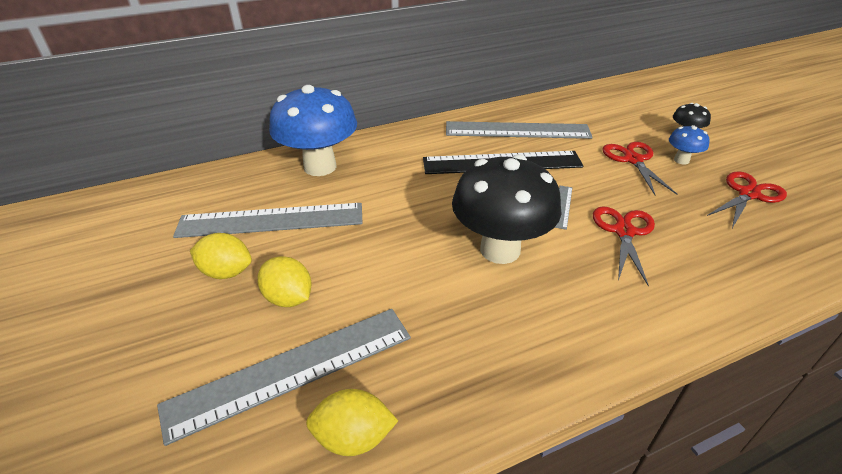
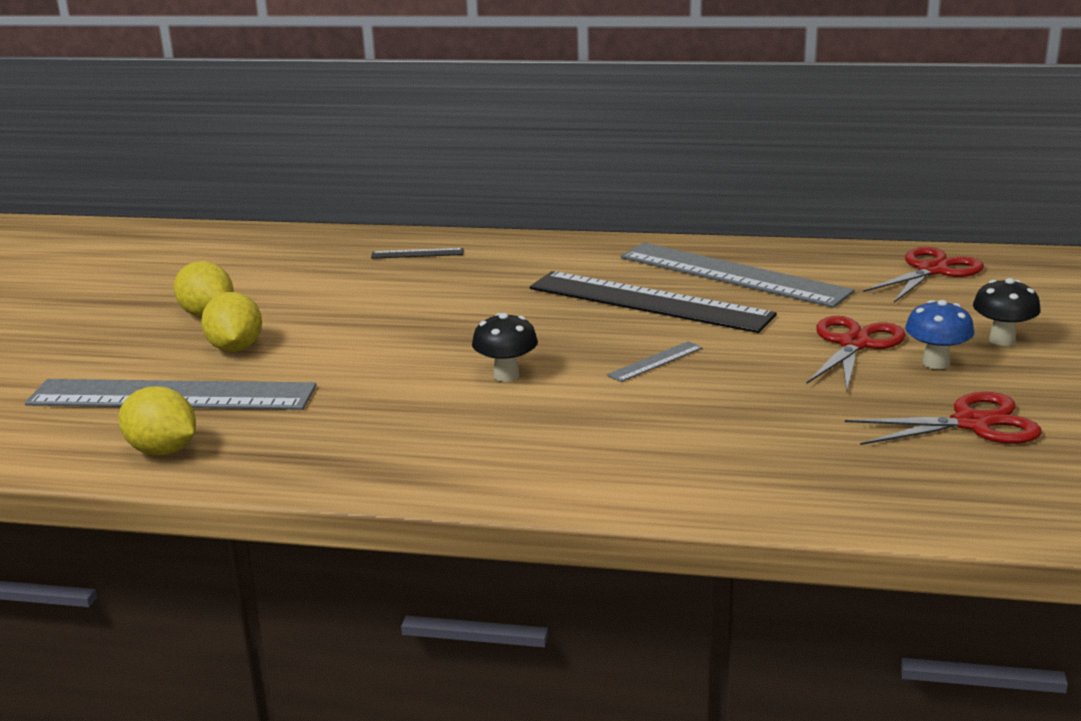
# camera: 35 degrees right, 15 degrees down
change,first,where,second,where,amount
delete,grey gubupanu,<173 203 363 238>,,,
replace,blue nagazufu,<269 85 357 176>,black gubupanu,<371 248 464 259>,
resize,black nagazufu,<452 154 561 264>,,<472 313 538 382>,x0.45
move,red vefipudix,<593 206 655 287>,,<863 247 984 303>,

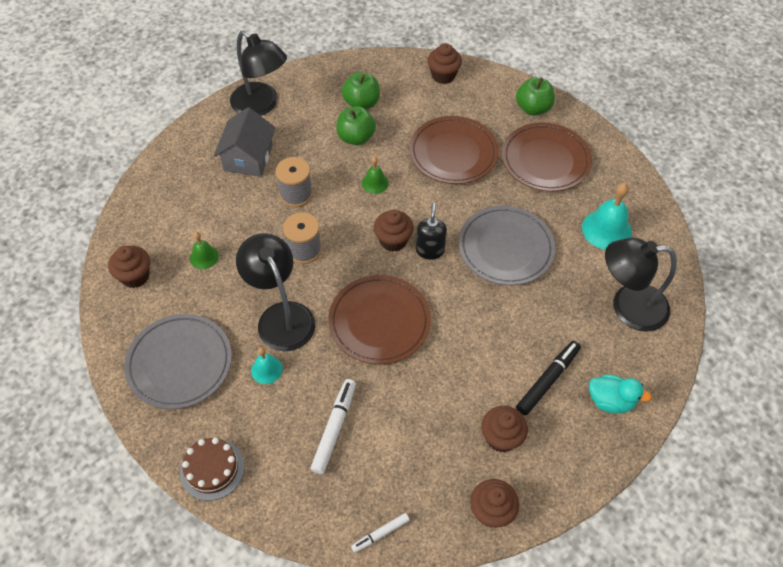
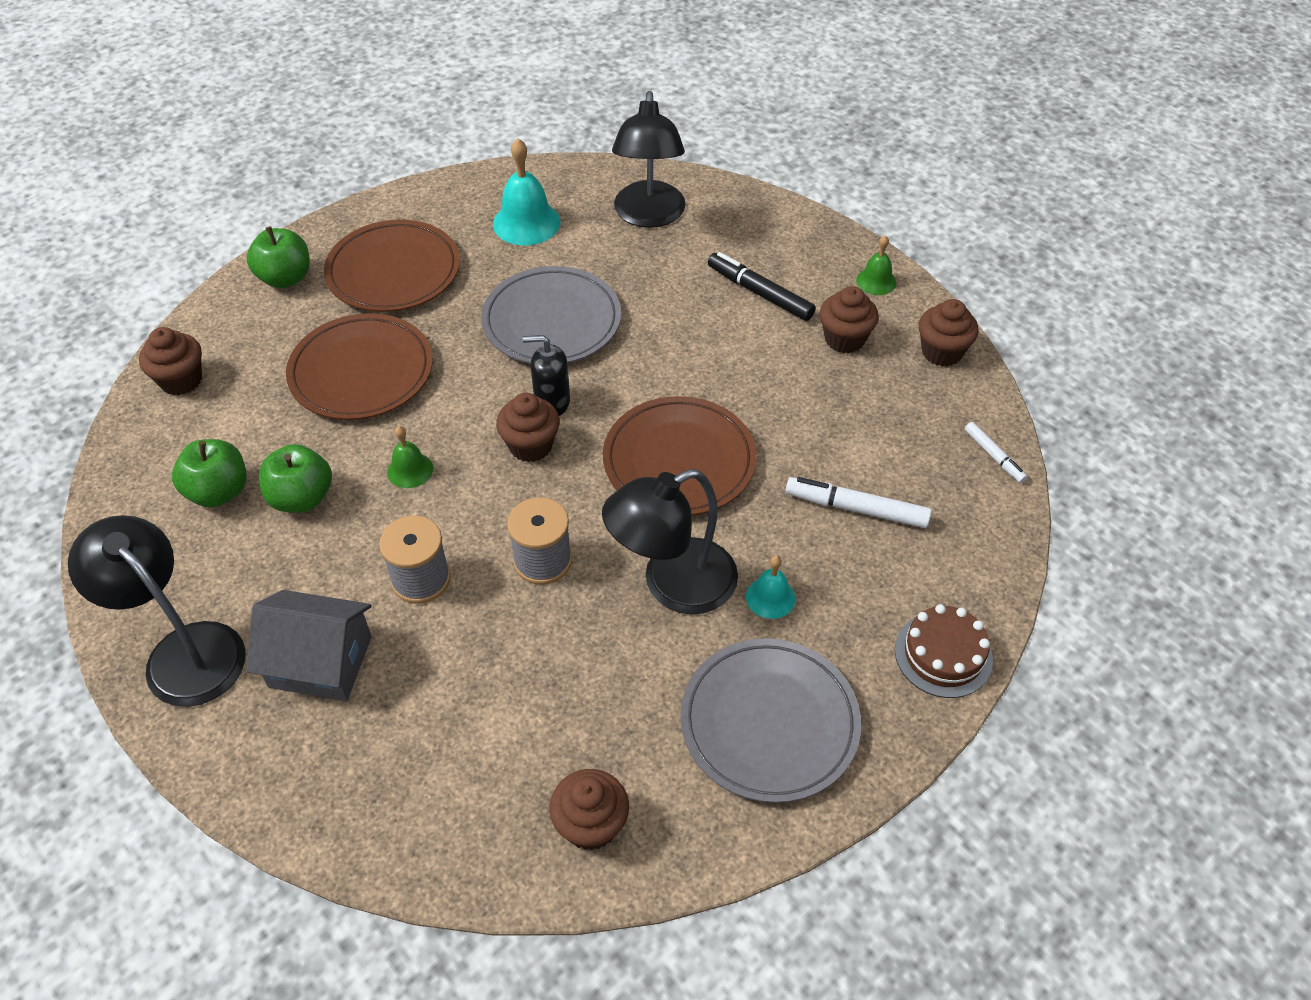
# camera: 90 degrees left, 5 degrees down
change,first,where,second,where,amount
move,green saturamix,<190 232 219 269>,,<856 235 896 295>,
rotate,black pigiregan,<230 30 287 116>,,<68 515 246 707>,90 degrees counterclockwise
delete,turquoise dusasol,<589 374 652 413>,,,

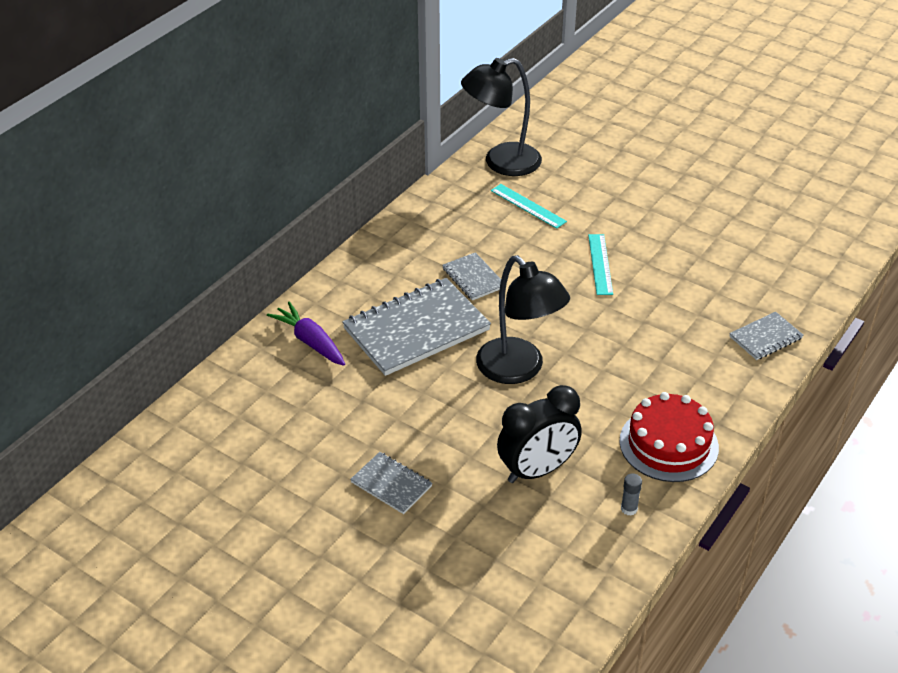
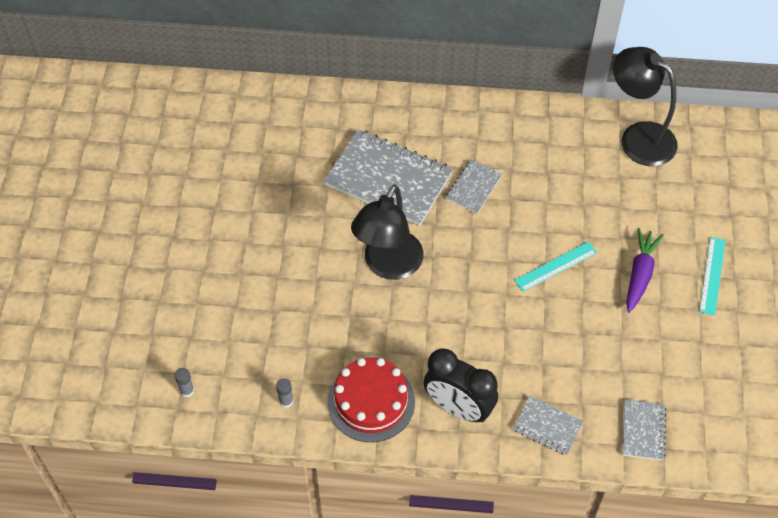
# camera: 60 degrees right, 15 degrees up
change,first,where,second,where,amount
move,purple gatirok,<267 302 345 366>,,<626 228 664 313>,
move,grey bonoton,<350 452 432 514>,,<622 399 666 460>,
move,turquoise gubupanu,<491 184 567 229>,,<699 237 726 315>,
move,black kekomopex,<497 385 582 483>,,<423 348 498 422>,
insert,,,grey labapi,<175 368 194 397>,

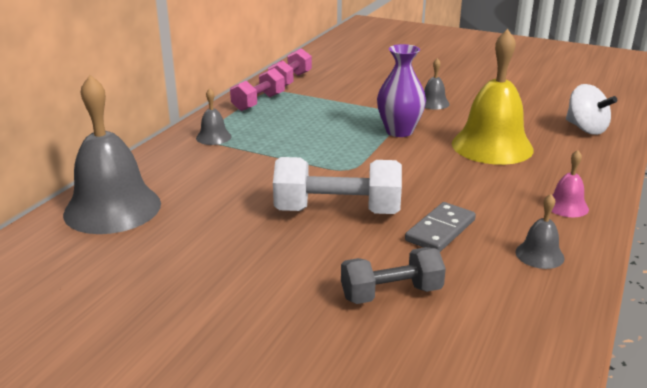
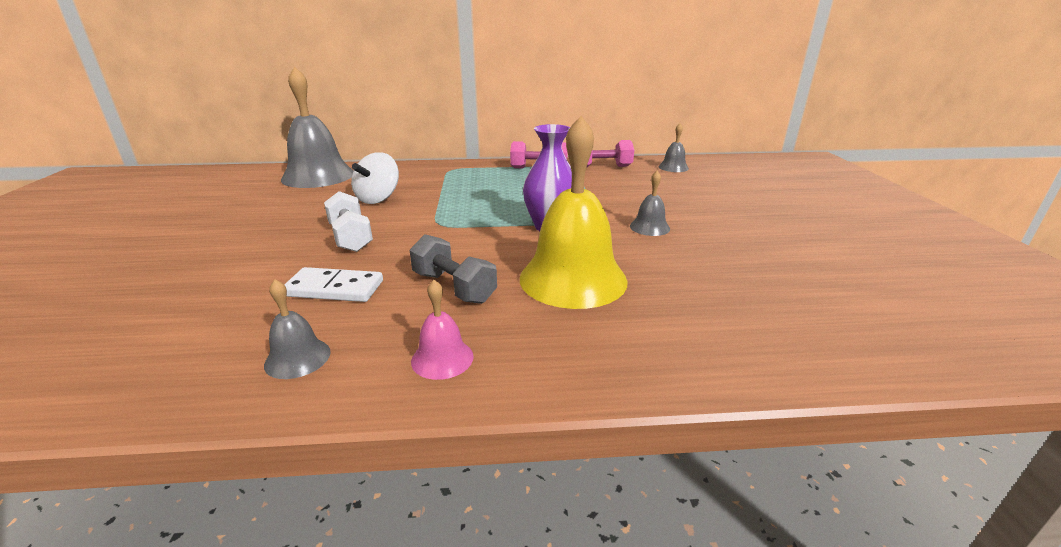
# camera: 60 degrees right, 0 degrees up
change,first,where,second,where,amount
move,grey saturamix,<196 88 231 145>,,<659 124 689 172>,
resize,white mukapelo,<273 157 402 214>,,<324 191 373 252>,x0.66
move,grey mukapelo,<341 247 446 304>,,<410 234 497 304>,
recolor,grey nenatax,<405 202 476 252>,white nenatax,<284 267 383 302>,
move,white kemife,<566 84 617 135>,,<351 152 399 204>,

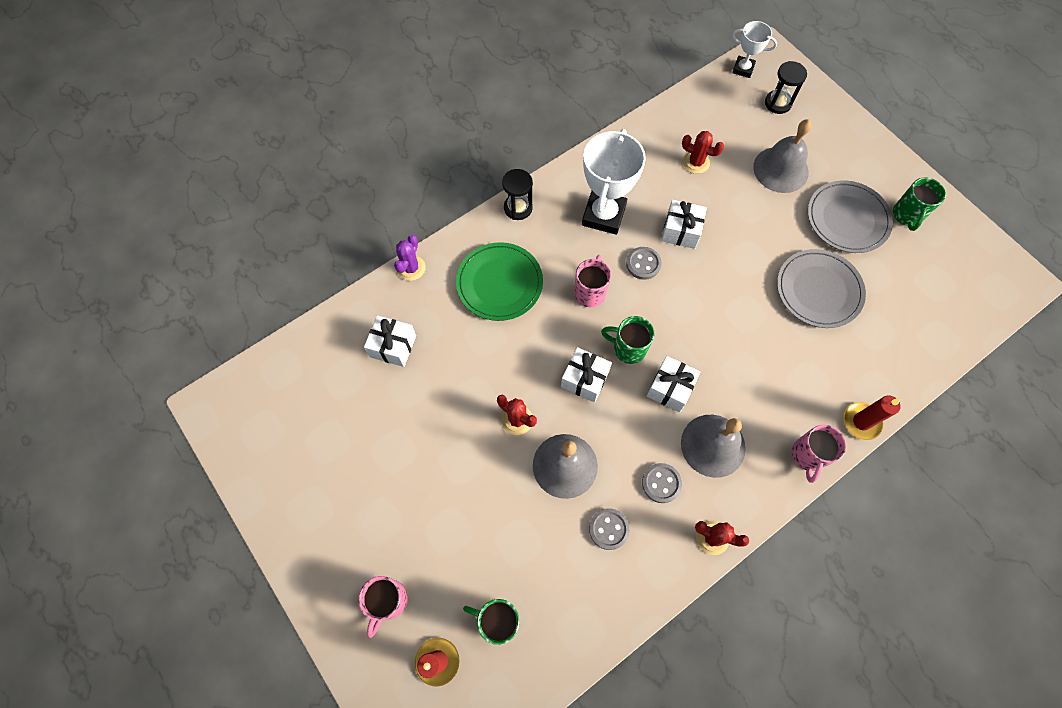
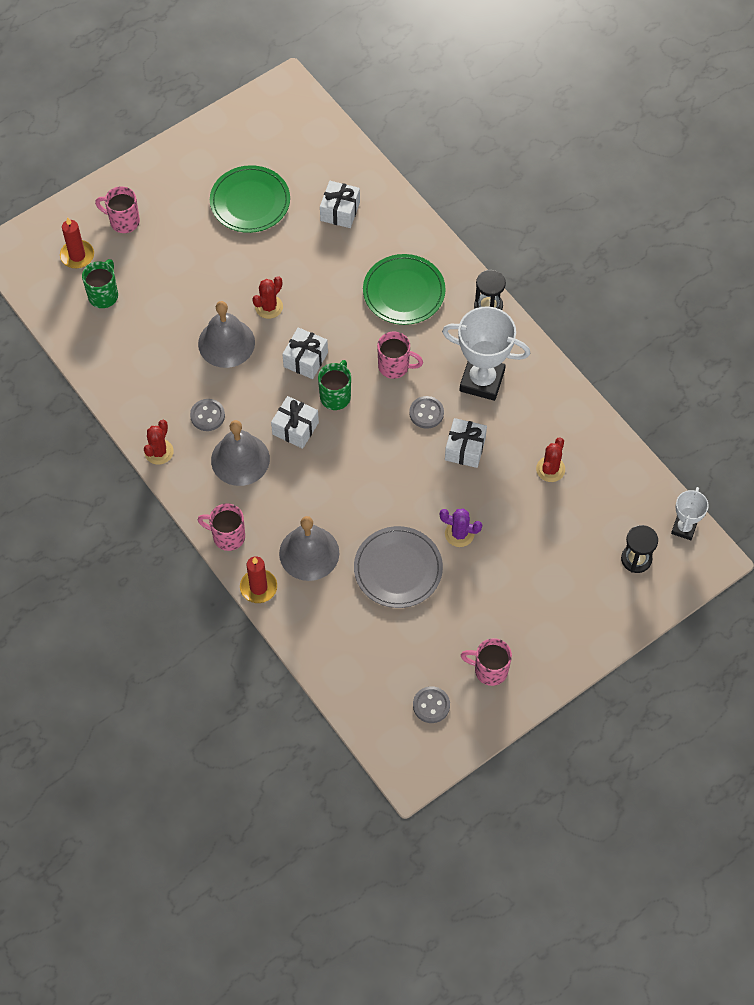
# camera: 90 degrees right, 5 degrees down
change,first,where,second,where,amount
move,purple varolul,<394 234 426 281>,,<440 508 482 547>,
move,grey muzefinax,<589 508 630 550>,,<413 686 450 723>,
move,grey saturamix,<753 119 812 193>,,<279 516 339 581>,
delete,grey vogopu,<808 180 893 253>,,,
recolor,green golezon,<893 177 946 231>,pink golezon,<461 638 512 686>,
insert,,,green vogopu,<210 165 290 233>,

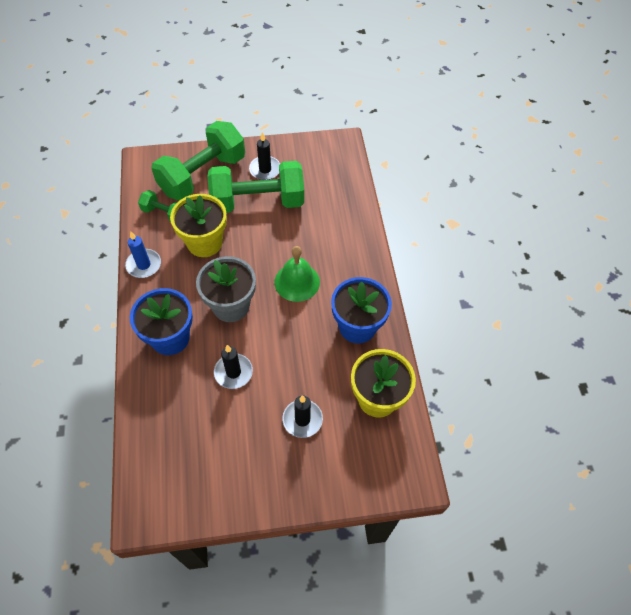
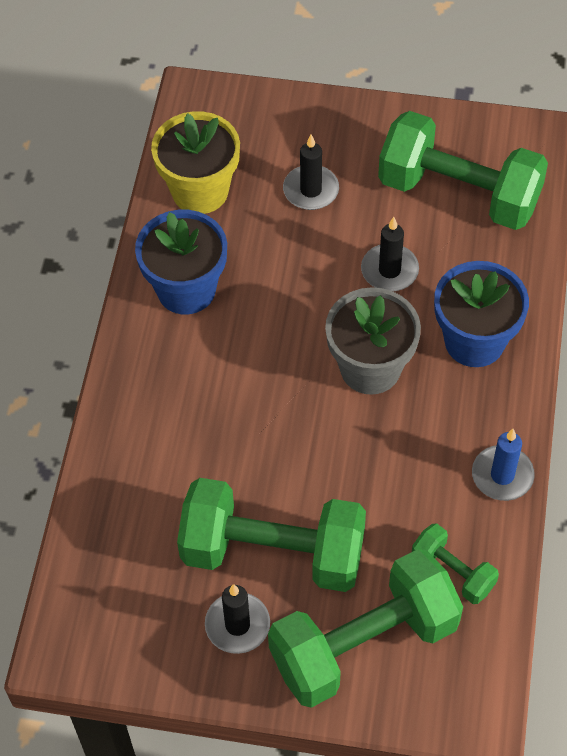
# camera: 160 degrees left, 0 degrees up
change,first,where,second,where,amount
delete,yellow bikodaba,<170 194 227 257>,,,
delete,green saturamix,<274 246 320 302>,,,
insert,,,green mukapelo,<378 111 548 230>,

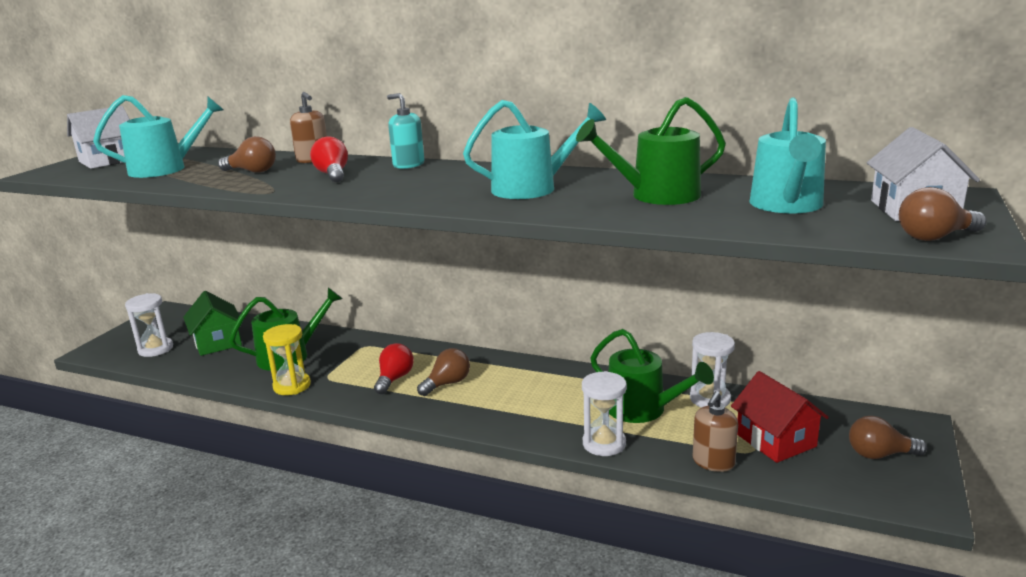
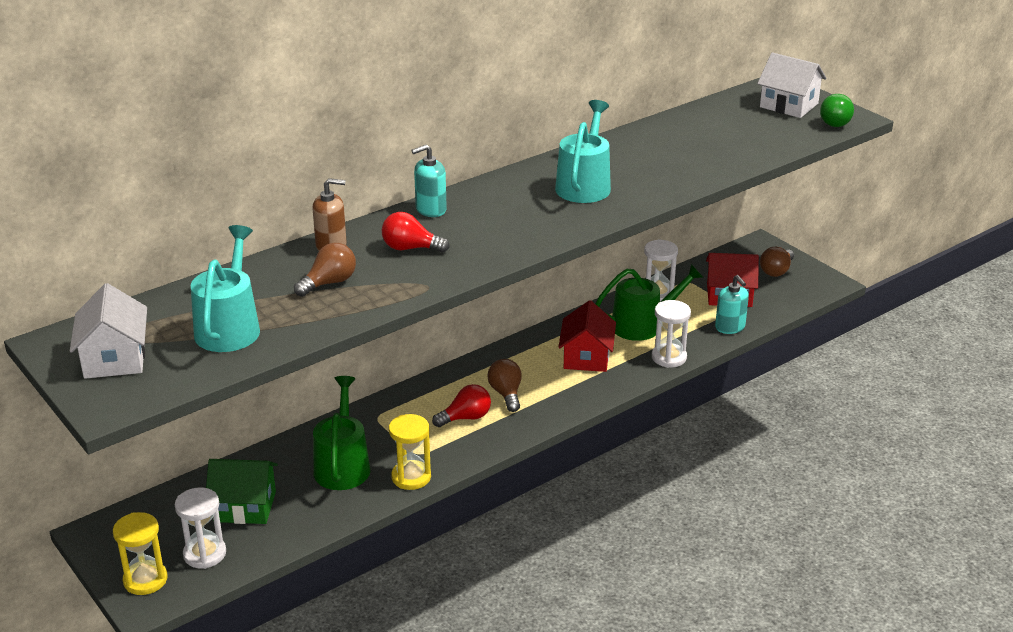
# camera: 60 degrees left, 10 degrees up
change,first,where,second,where,amount
rotate,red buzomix,<374 343 414 394>,,<432 384 491 427>,105 degrees clockwise
delete,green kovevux,<576 97 726 205>,,,
recolor,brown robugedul,<693 391 738 472>,turquoise robugedul,<715 275 749 334>,
delete,turquoise kovevux,<749 98 826 213>,,,
recolor,brown buzomix,<899 187 986 241>,green buzomix,<820 94 854 127>,
insert,,,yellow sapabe,<113 512 167 595>,
insert,,,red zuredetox,<558 300 616 372>,

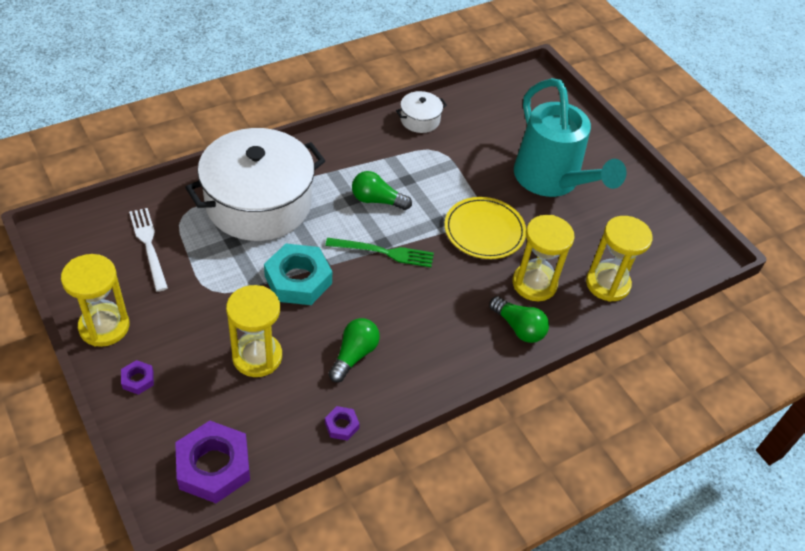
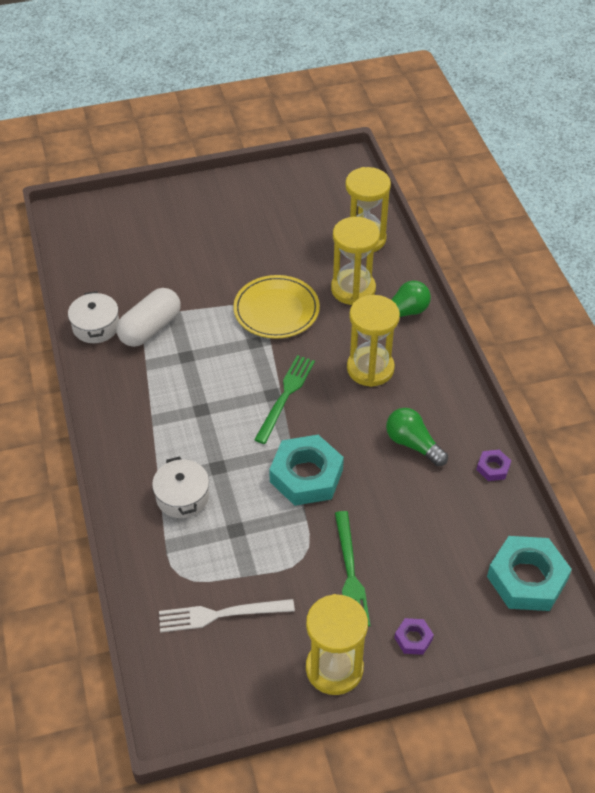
# camera: 70 degrees left, 0 degrees up
change,first,where,second,where,amount
recolor,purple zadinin,<175 421 250 503>,turquoise zadinin,<487 536 572 611>,
resize,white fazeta,<185 128 325 241>,,<152 457 209 518>,x0.42
move,yellow sapabe,<226 285 282 377>,,<347 295 400 387>,
delete,green buzomix,<352 171 412 210>,,,
delete,turquoise kovevux,<514 78 626 197>,,,
insert,,,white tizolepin,<116 288 181 347>,
insert,,,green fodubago,<335 511 370 626>,

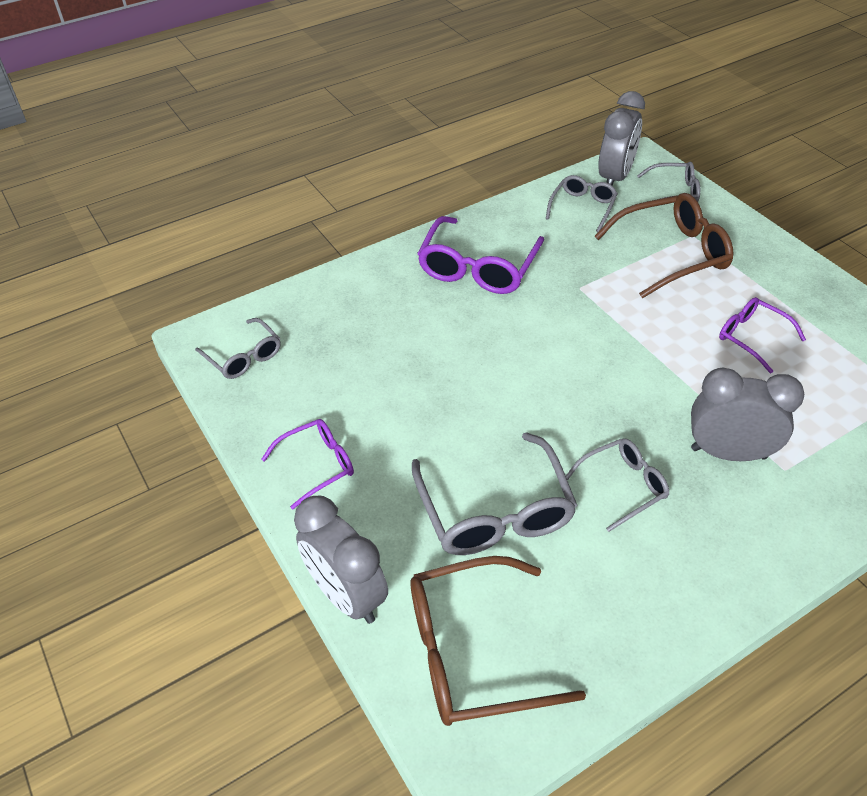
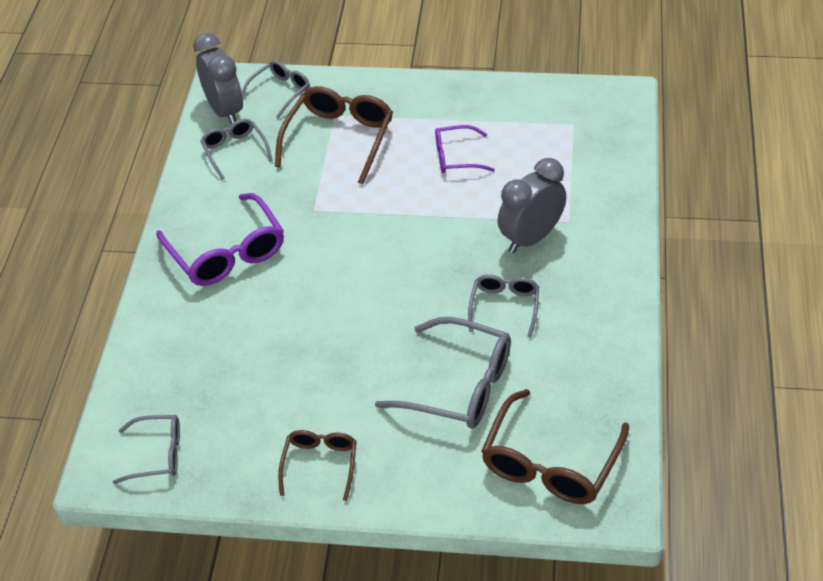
# camera: 50 degrees left, 0 degrees up
change,first,where,second,where,amount
recolor,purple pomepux,<261 419 354 510>,brown pomepux,<278 430 357 501>,
delete,grey kekomopex,<294 495 388 624>,,,

